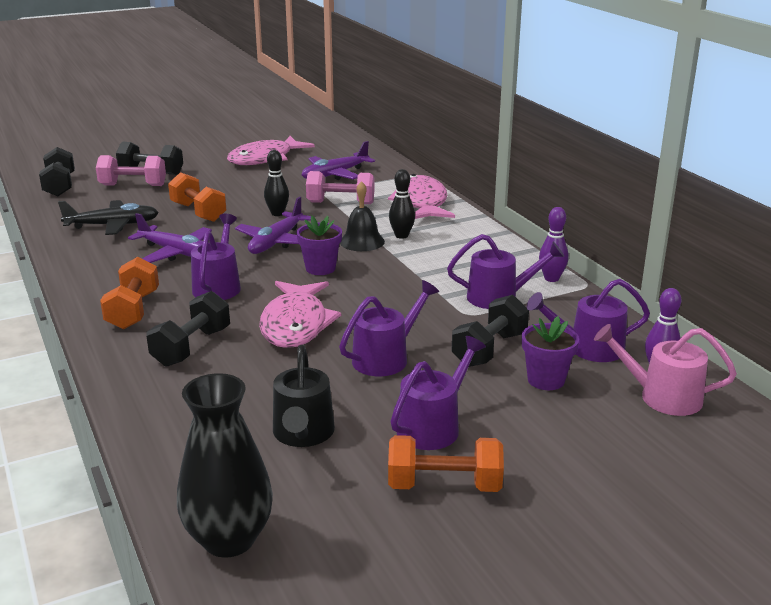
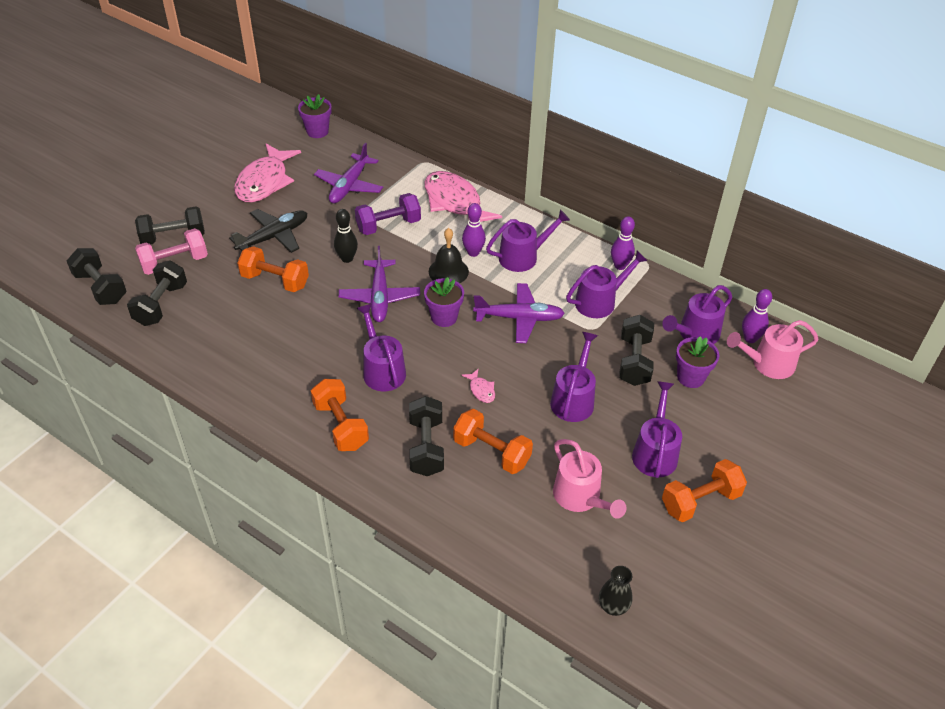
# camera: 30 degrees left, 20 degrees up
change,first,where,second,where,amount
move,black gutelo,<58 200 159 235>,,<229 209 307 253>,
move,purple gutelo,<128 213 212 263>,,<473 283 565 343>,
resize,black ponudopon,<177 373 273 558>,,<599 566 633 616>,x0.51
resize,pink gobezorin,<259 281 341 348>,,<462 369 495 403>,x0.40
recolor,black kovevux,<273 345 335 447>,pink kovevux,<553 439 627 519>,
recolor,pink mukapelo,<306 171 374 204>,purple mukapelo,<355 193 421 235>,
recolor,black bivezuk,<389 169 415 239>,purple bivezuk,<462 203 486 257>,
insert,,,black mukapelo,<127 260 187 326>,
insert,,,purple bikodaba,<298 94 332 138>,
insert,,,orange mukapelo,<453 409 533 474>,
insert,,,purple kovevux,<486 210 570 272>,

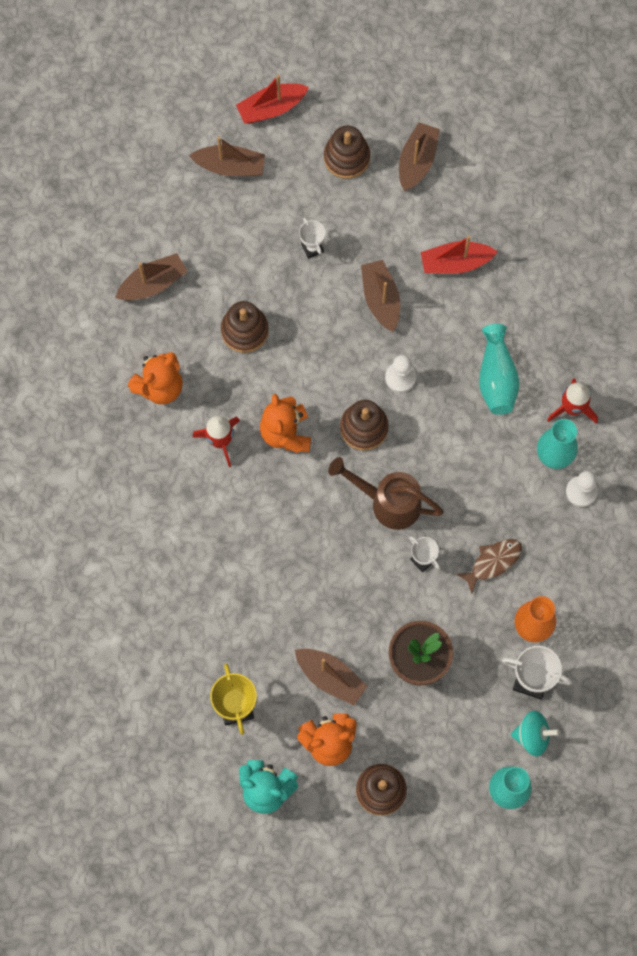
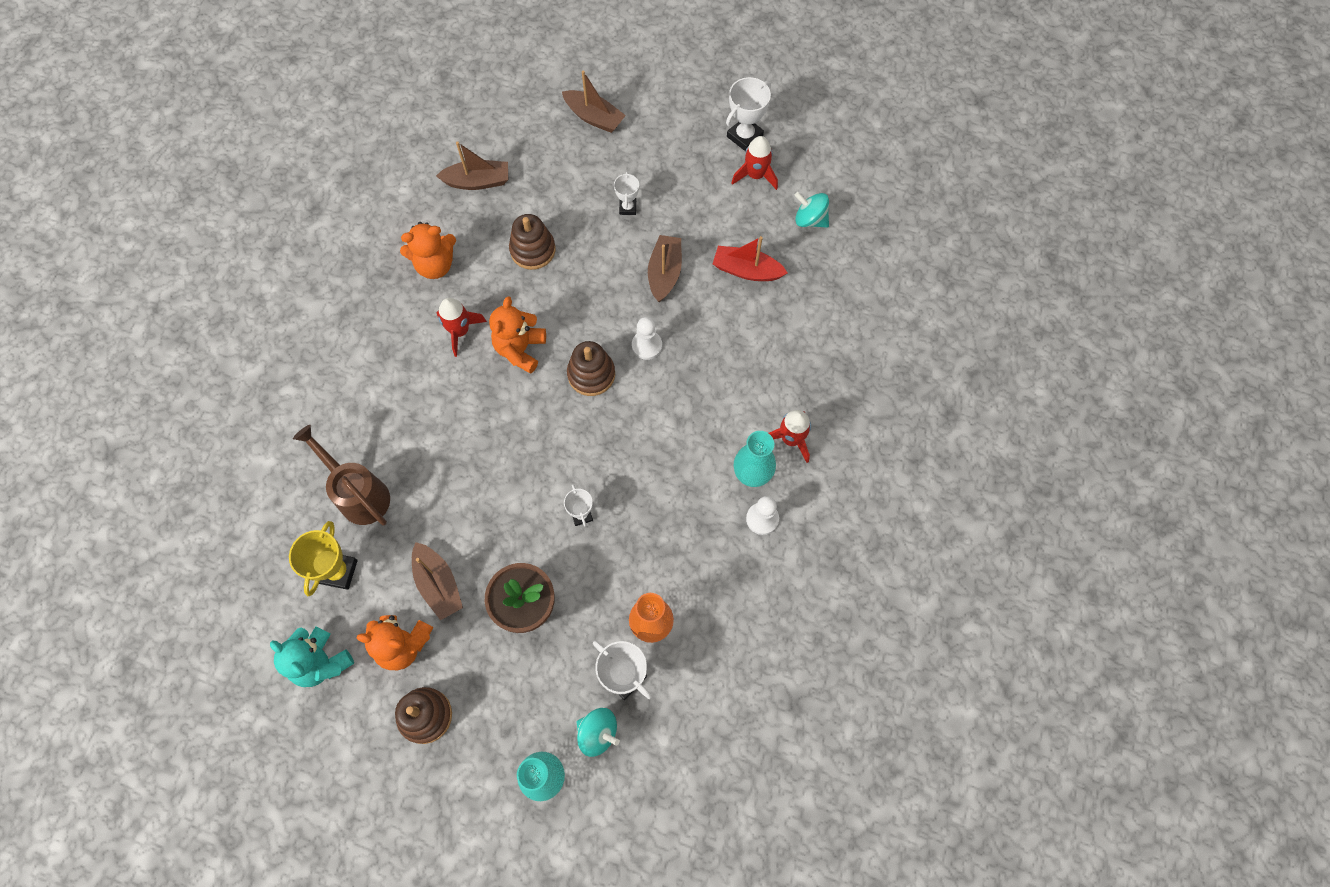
# camera: 25 degrees right, 5 degrees down
change,first,where,second,where,amount
delete,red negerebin,<236 75 309 124>,,,
delete,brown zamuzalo,<324 126 370 179>,,,
move,brown kovevux,<328 457 444 530>,,<293 425 390 526>,
replace,brown negerebin,<399 122 440 191>,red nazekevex,<732 136 778 190>,
delete,brown gobezorin,<456 539 522 594>,,,
delete,turquoise ponudopon,<479 324 519 415>,,,
insert,,,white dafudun,<726 77 771 151>,
insert,,,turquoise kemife,<794 192 829 228>,

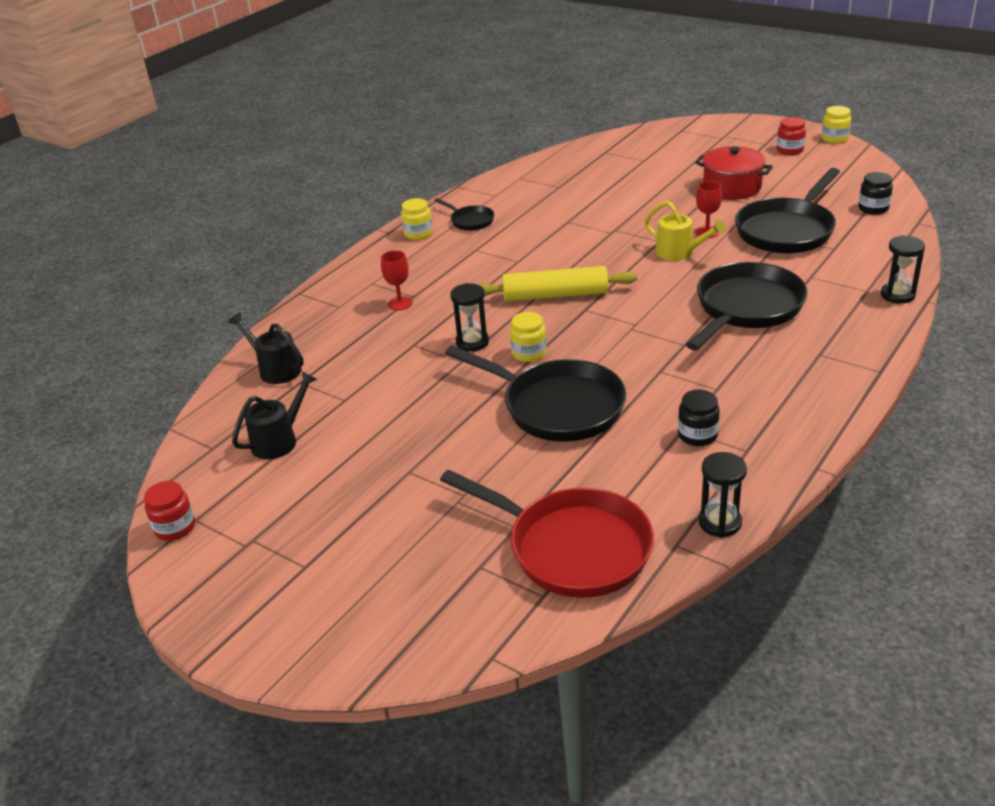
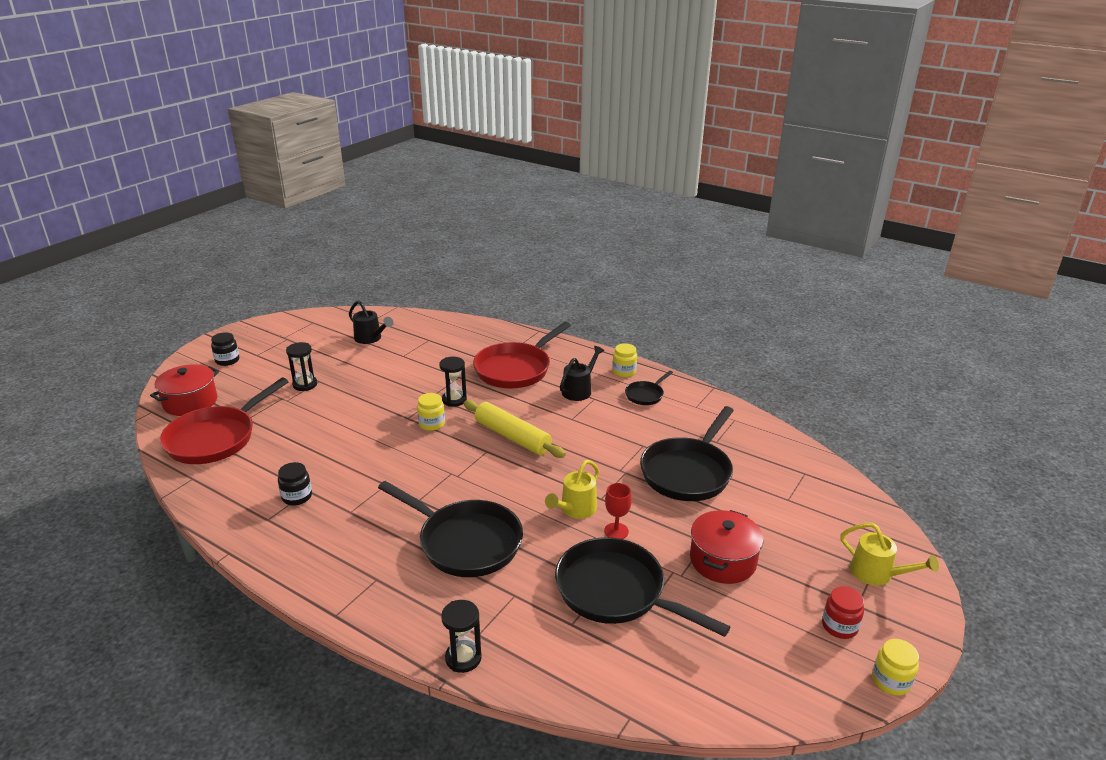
# camera: 85 degrees right, 5 degrees down
change,first,where,second,where,amount
delete,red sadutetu,<144 481 195 541>,,,
move,black kovevux,<228 312 304 384>,,<560 346 604 401>,
replace,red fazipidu,<381 250 413 311>,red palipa,<473 322 571 388>,
move,black palipa,<445 345 626 442>,,<640 406 734 501>,
rotate,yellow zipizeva,<478 266 637 302>,,<464 400 566 458>,45 degrees counterclockwise
move,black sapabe,<699 452 747 538>,,<286 342 317 391>,
move,black sadutetu,<858 172 893 215>,,<211 332 239 366>,
insert,,,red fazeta,<150 364 219 416>,
insert,,,yellow kovevux,<840 523 939 586>,

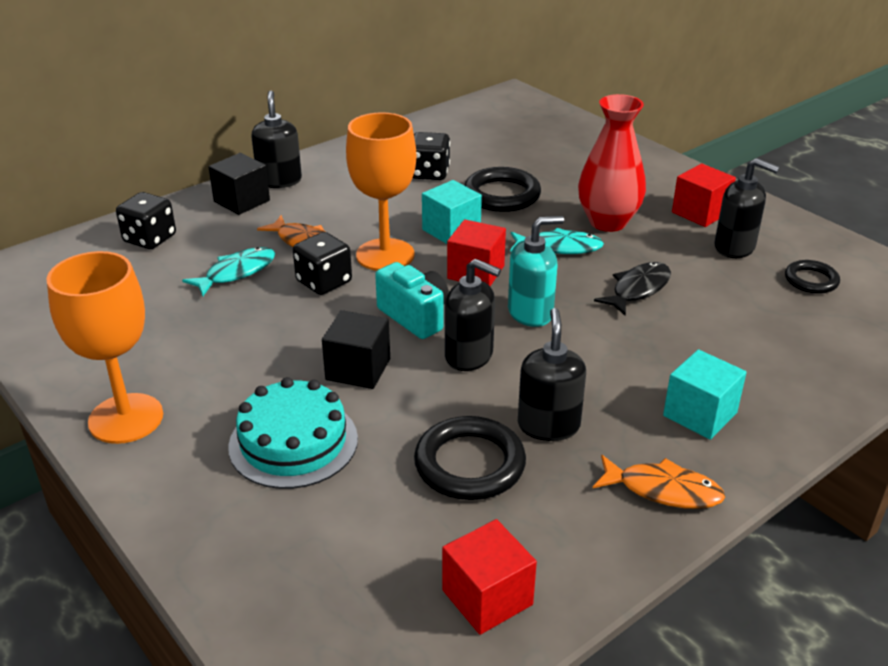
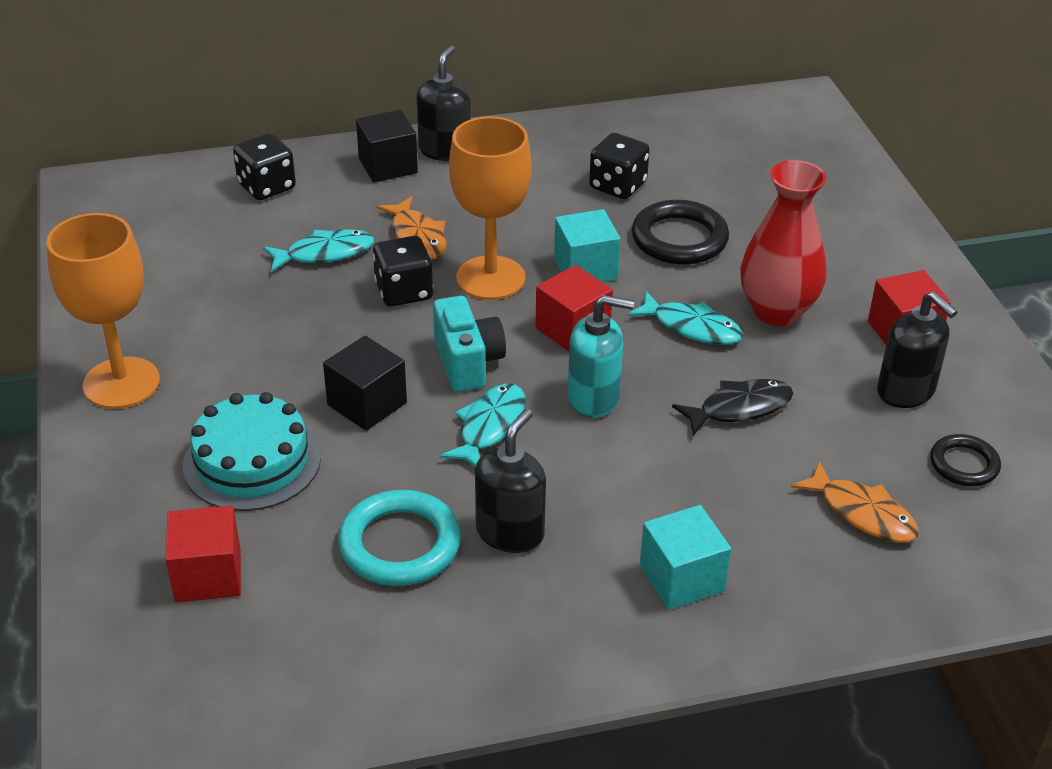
# camera: 25 degrees right, 5 degrees up
change,first,where,second,where,amount
recolor,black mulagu,<414 416 526 500>,turquoise mulagu,<338 490 461 586>,
move,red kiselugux,<442 519 537 635>,,<165 505 241 602>,
replace,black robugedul,<445 259 501 371>,turquoise gobezorin,<439 383 526 467>,
move,orange gobezorin,<593 455 725 509>,,<791 461 919 543>,

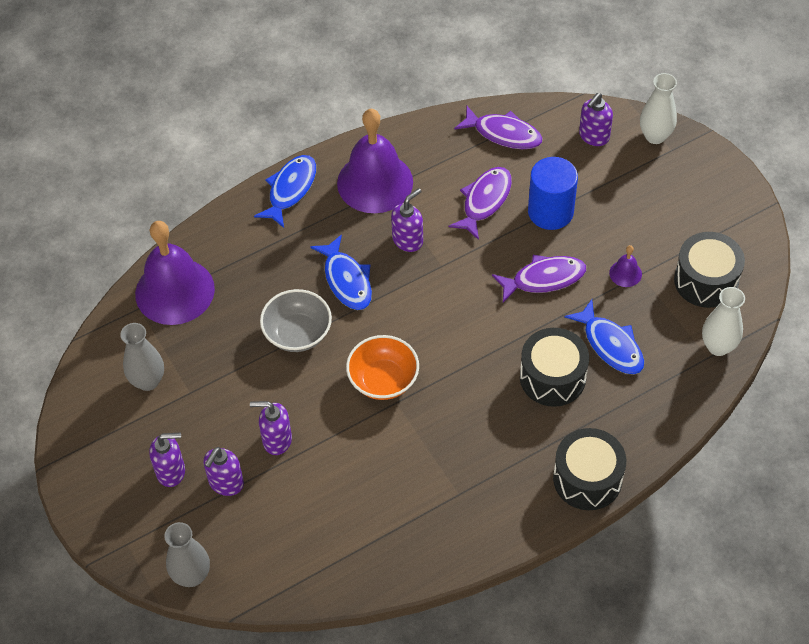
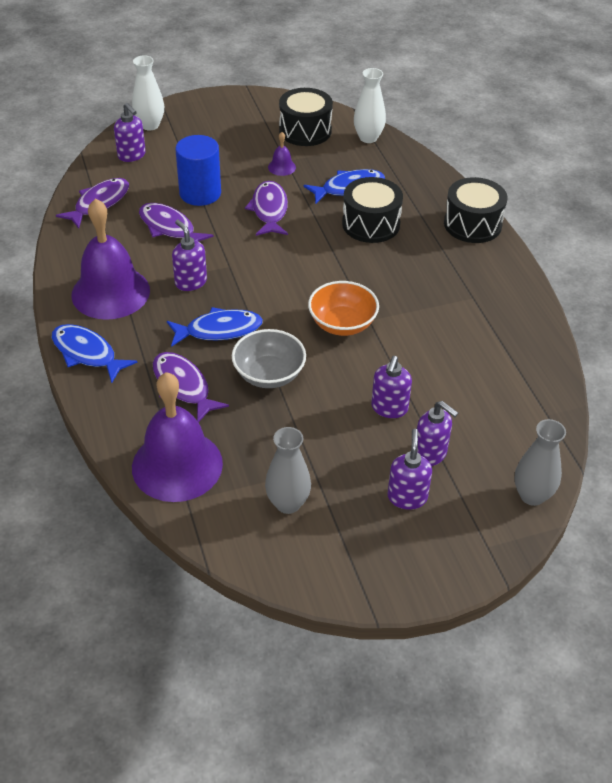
# camera: 80 degrees left, 10 degrees down
change,first,where,second,where,amount
insert,,,purple gobezorin,<153 352 229 422>,

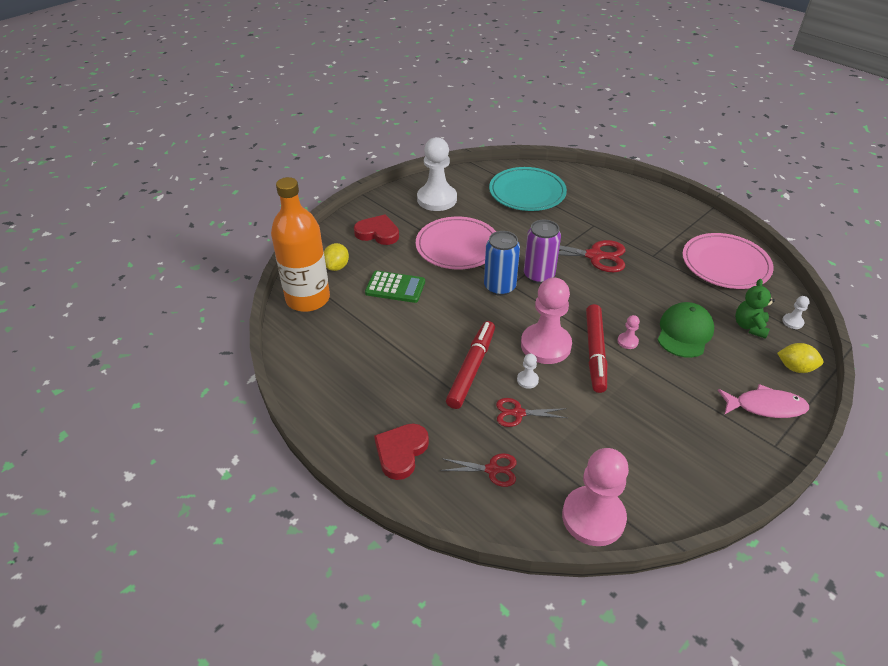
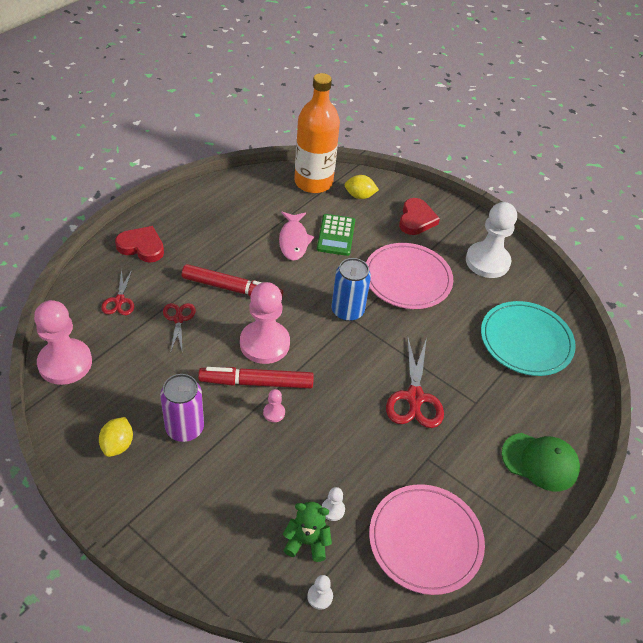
# camera: 80 degrees right, 5 degrees up
change,first,where,second,where,amount
move,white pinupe,<517 354 539 389>,,<322 487 345 521>,
move,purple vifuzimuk,<524 220 561 284>,,<160 374 204 442>,
move,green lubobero,<658 302 714 358>,,<502 433 580 491>,
move,pink gobezorin,<718 384 809 418>,,<279 212 314 261>,
move,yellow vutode,<777 343 824 373>,,<99 417 133 457>,

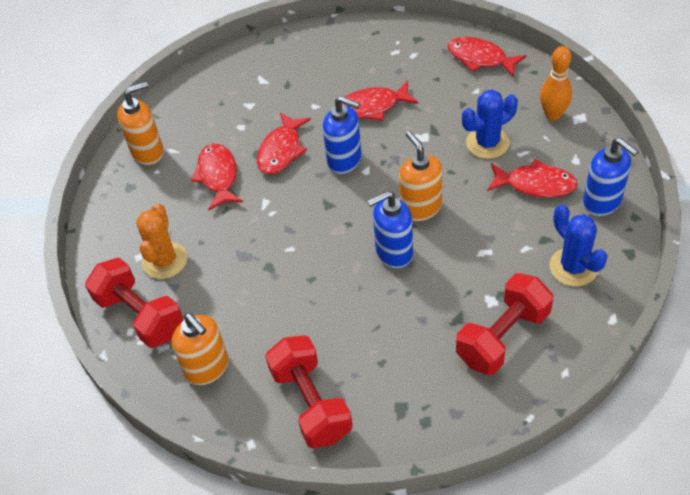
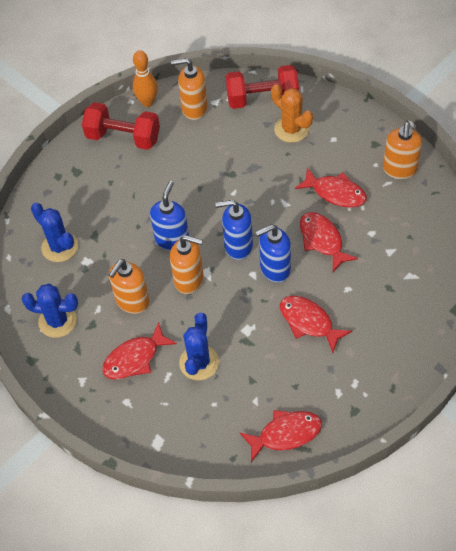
# camera: 130 degrees right, 5 degrees up
change,first,where,second,where,amount
rotate,red gobezorin,<342 81 418 120>,,<280 296 352 353>,75 degrees counterclockwise
replace,red mukapelo,<456 273 553 375>,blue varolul,<31 203 78 262>,
move,orange bivezuk,<540 46 572 121>,,<133 50 158 107>,
move,blue robugedul,<583 138 639 216>,,<215 200 253 260>,
insert,,,orange robugedul,<108 259 150 314>,

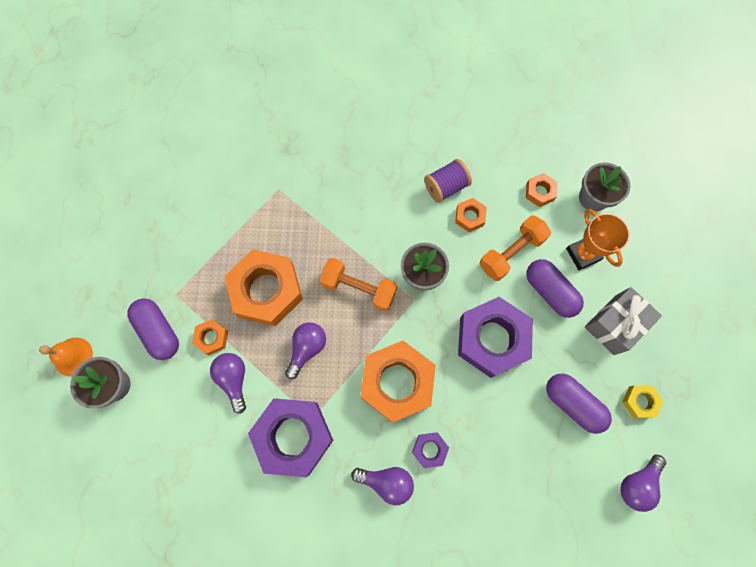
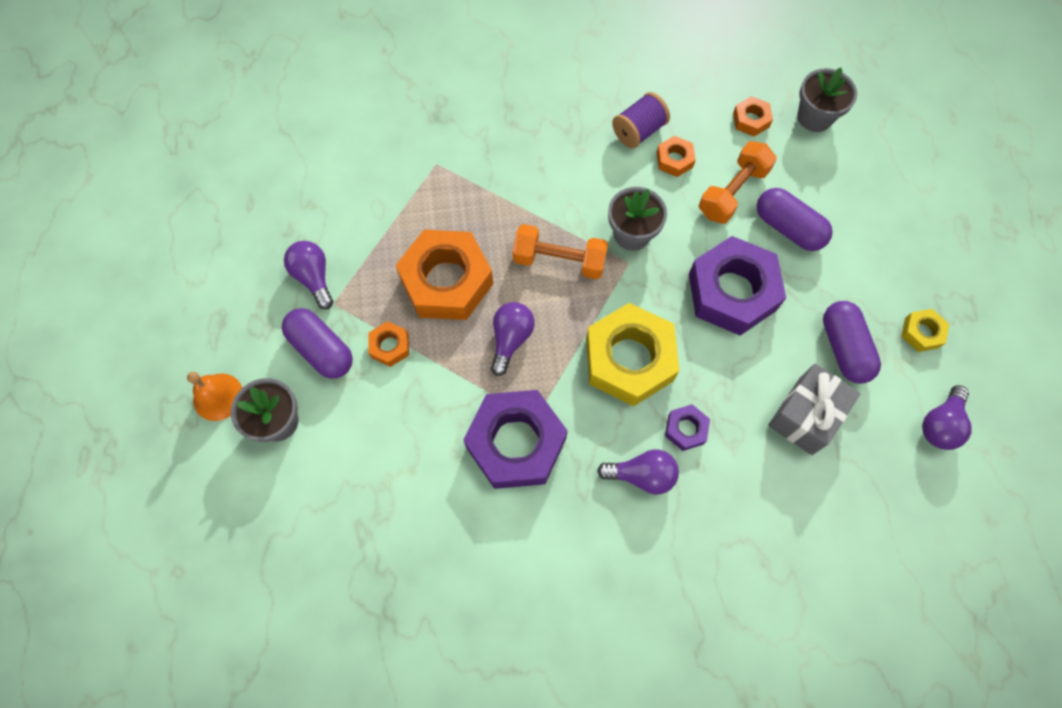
# camera: 10 degrees left, 5 degrees down
change,first,where,second,where,amount
move,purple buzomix,<210 353 246 414>,,<284 241 333 309>,
recolor,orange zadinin,<360 341 436 423>,yellow zadinin,<586 303 680 406>,
rotate,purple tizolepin,<546 374 612 434>,,<823 301 881 384>,45 degrees clockwise
delete,orange dafudun,<566 209 630 270>,,,
move,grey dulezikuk,<585 287 662 355>,,<768 364 861 455>,

